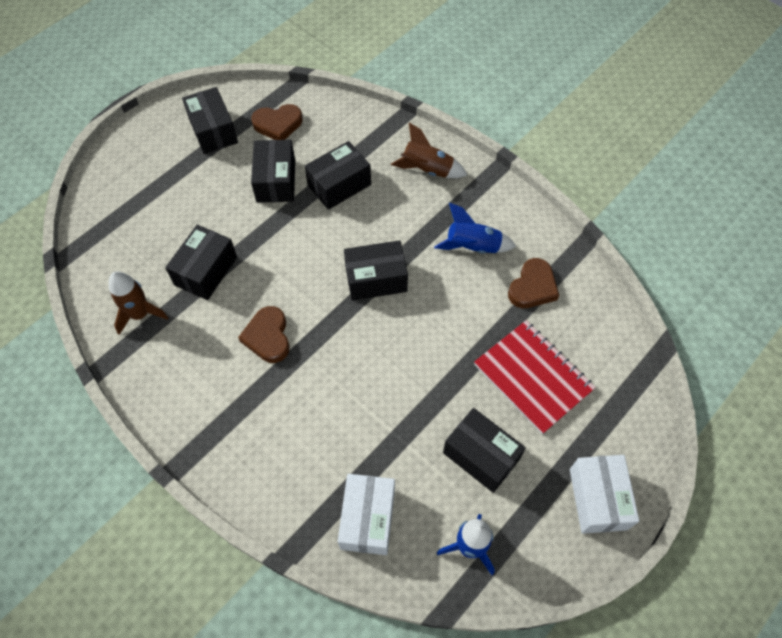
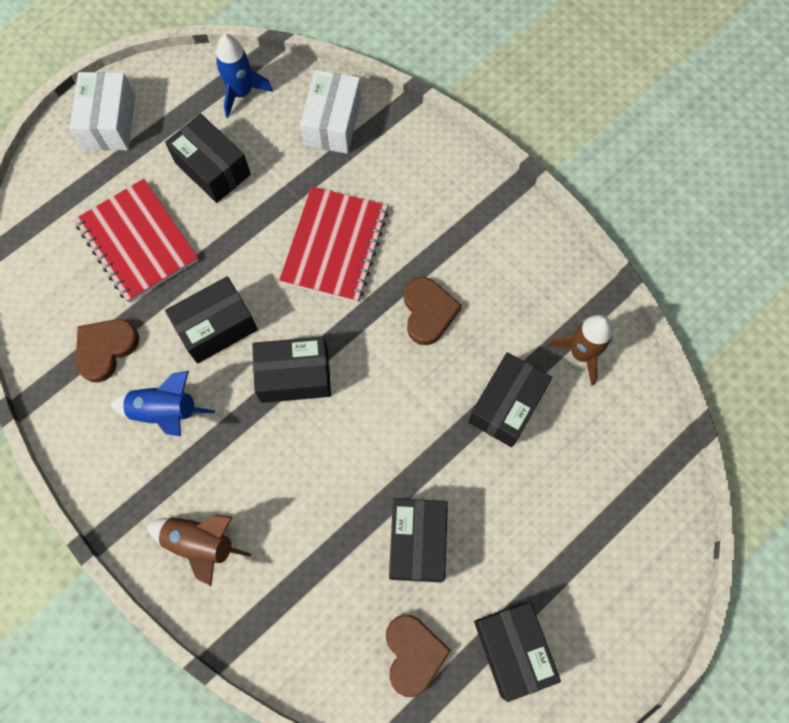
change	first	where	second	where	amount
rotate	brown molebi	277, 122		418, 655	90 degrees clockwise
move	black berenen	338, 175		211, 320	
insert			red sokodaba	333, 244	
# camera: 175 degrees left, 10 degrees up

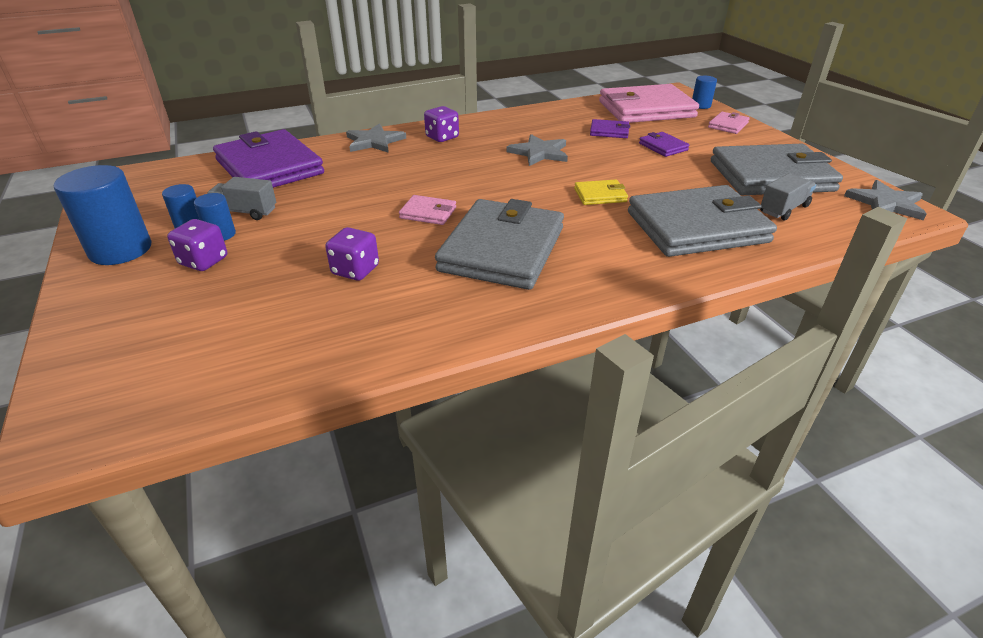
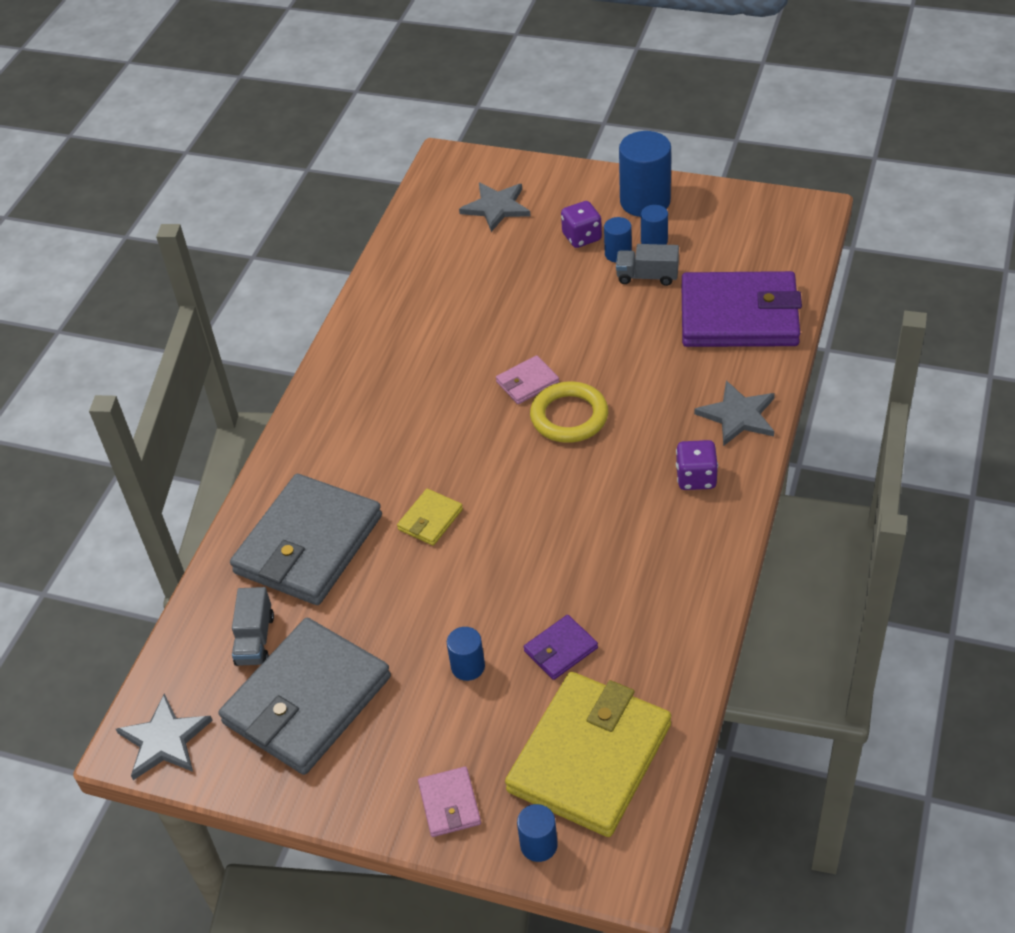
change	first	where	second	where	amount
rotate	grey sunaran	241, 198		647, 265	135 degrees counterclockwise
delete	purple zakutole	352, 254			
delete	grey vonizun	499, 244			
move	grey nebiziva	537, 150		495, 207	
recolor	pink vonizun	649, 103	yellow vonizun	588, 754	
replace	purple vonizun	664, 144	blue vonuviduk	466, 654	
insert			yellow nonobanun	569, 412	
# camera: 135 degrees right, 10 degrees up

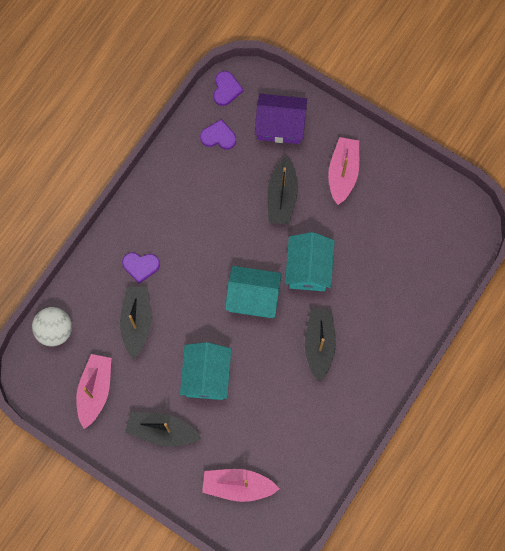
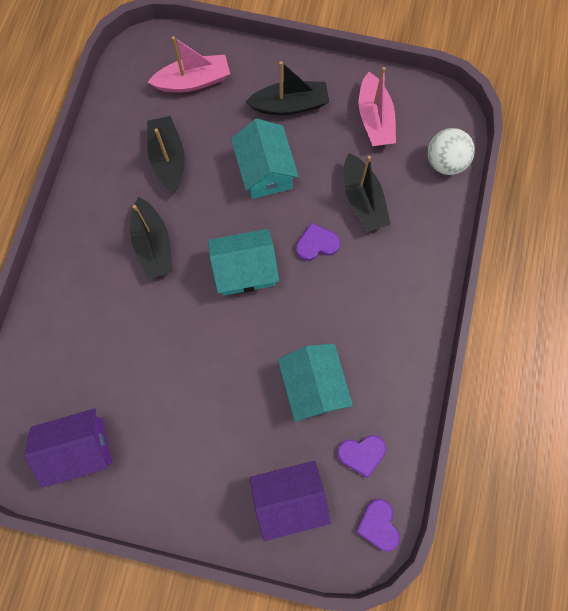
change	first	where	second	where	amount
move	purple molebi	141, 268		318, 242	
move	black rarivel	282, 190		166, 155	
move	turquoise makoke	310, 261		315, 383	
delete	pink rarivel	343, 171			
insert			purple makoke	68, 448	
# camera: 160 degrees right, 0 degrees up

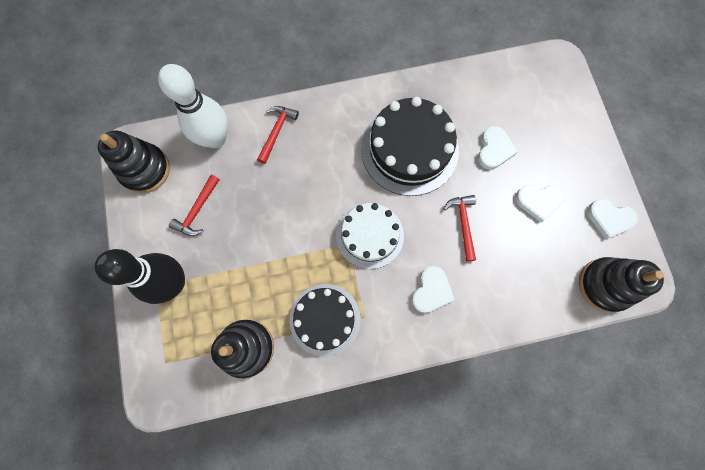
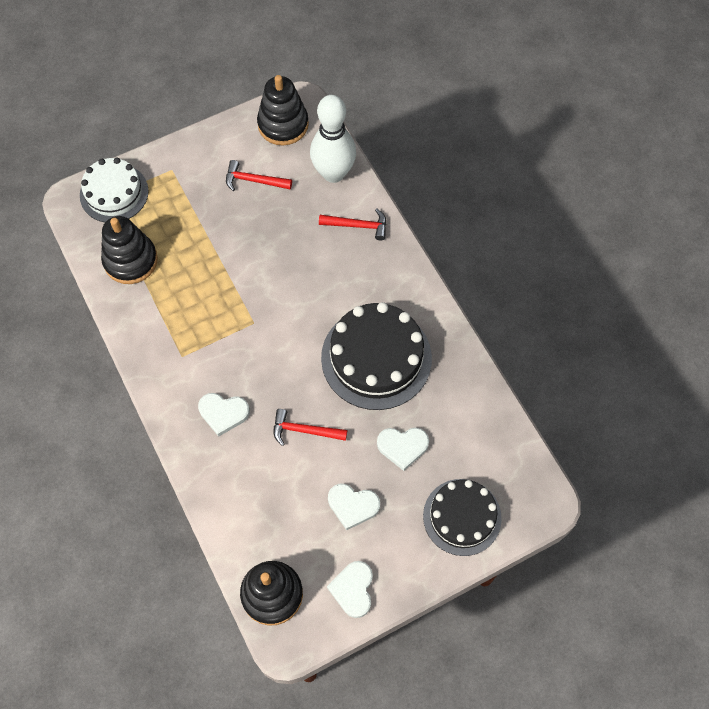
change	first	where	second	where	amount
delete	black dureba	140, 276			
move	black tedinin	325, 320		462, 517	
move	white tedinin	370, 236		114, 189	
rotate	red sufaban	460, 228		310, 427	150 degrees counterclockwise
rotate	white molebi	540, 203		354, 507	60 degrees counterclockwise
# camera: 75 degrees right, 10 degrees down

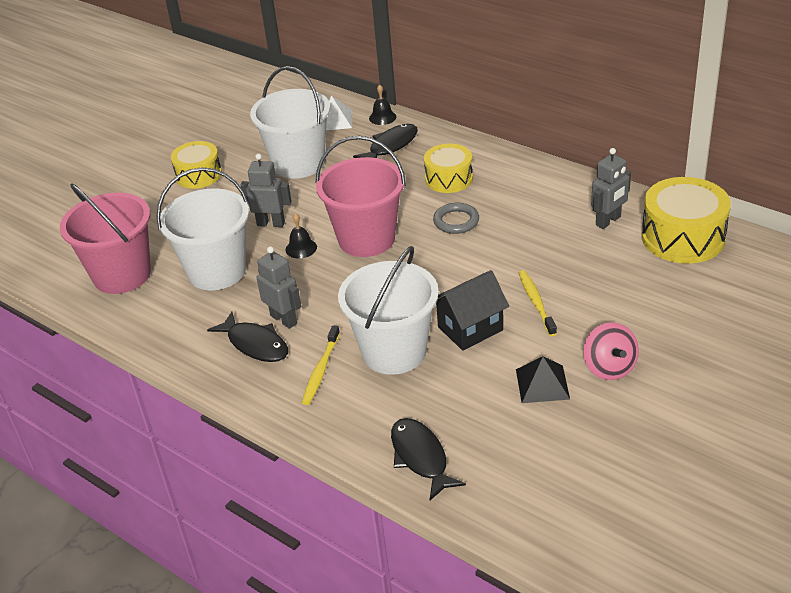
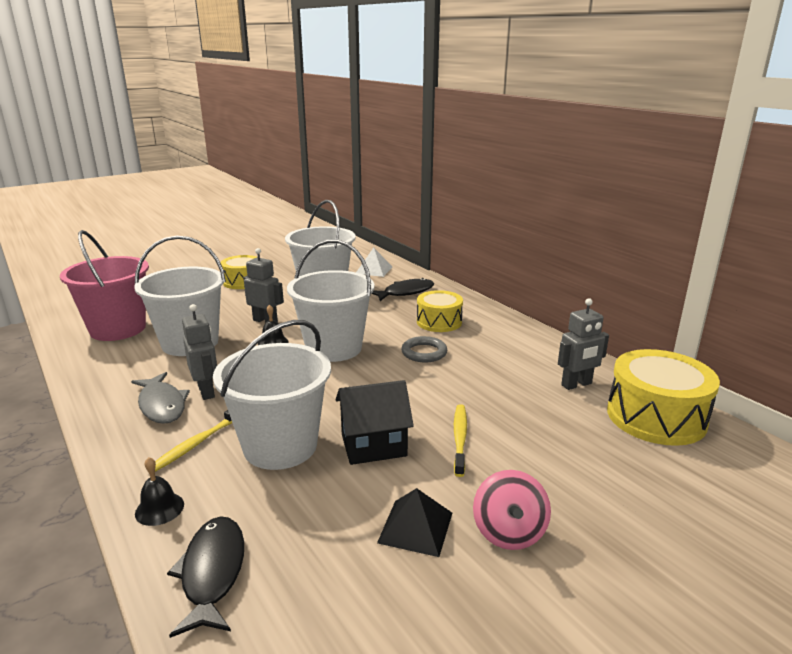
change	first	where	second	where	amount
recolor	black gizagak	247, 337	grey gizagak	160, 398	
recolor	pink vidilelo	361, 196	white vidilelo	331, 301	
move	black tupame	382, 104		159, 491	
# camera: 15 degrees right, 15 degrees down

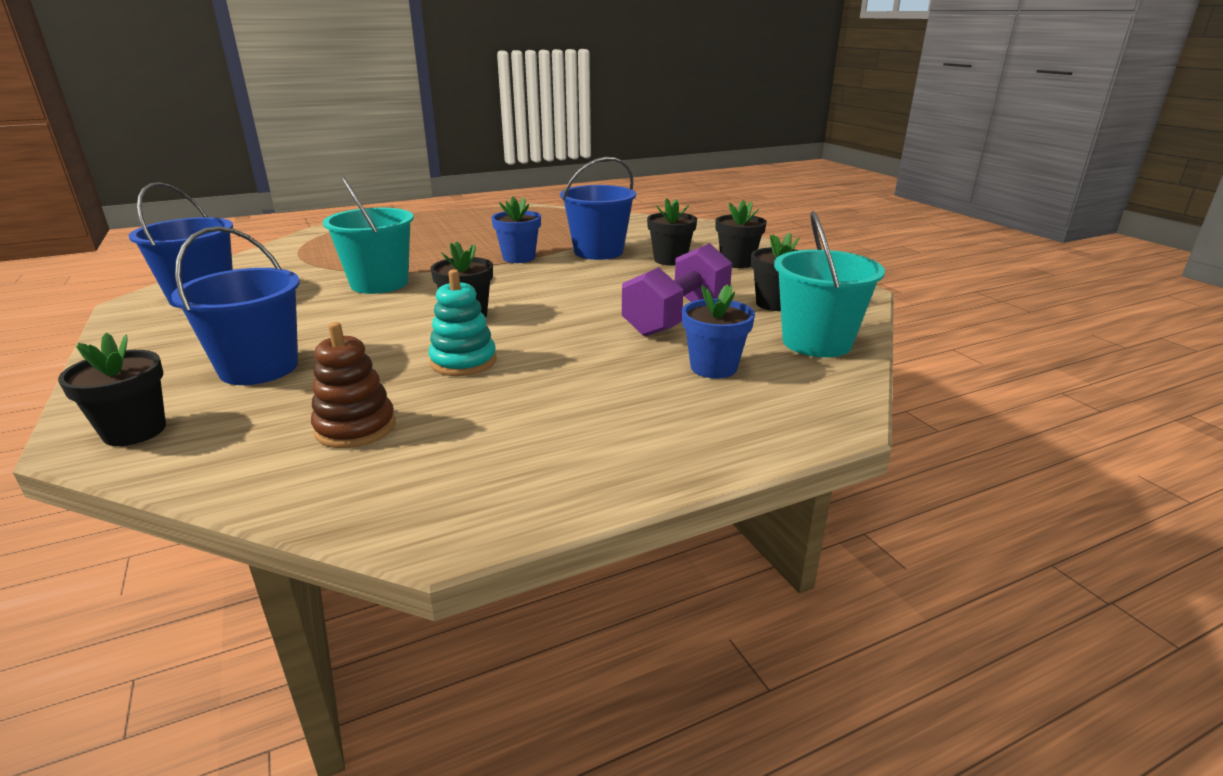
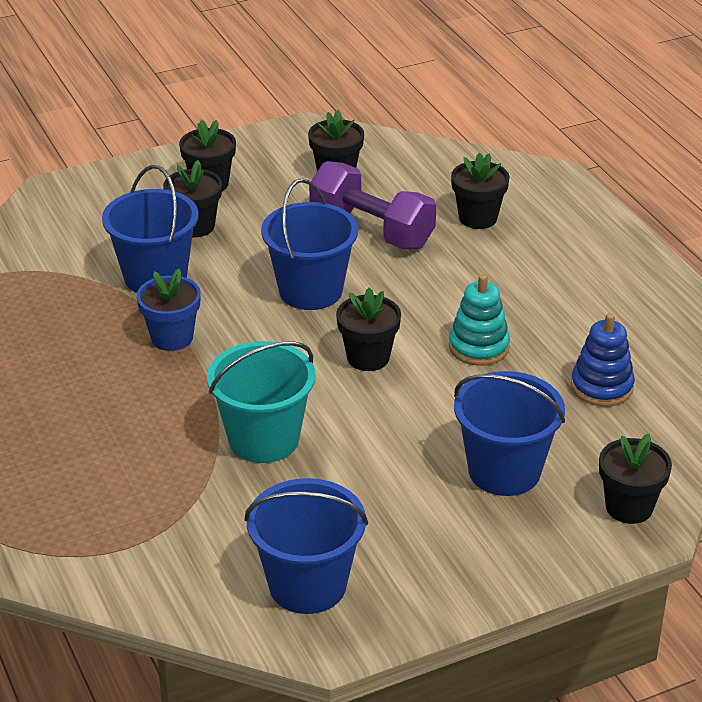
change	first	where	second	where	amount
recolor	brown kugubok	353, 385	blue kugubok	603, 359	
recolor	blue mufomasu	718, 331	black mufomasu	480, 191	
delete	turquoise vidilelo	829, 284			
insert			blue vidilelo	309, 244	
# camera: 90 degrees left, 10 degrees up

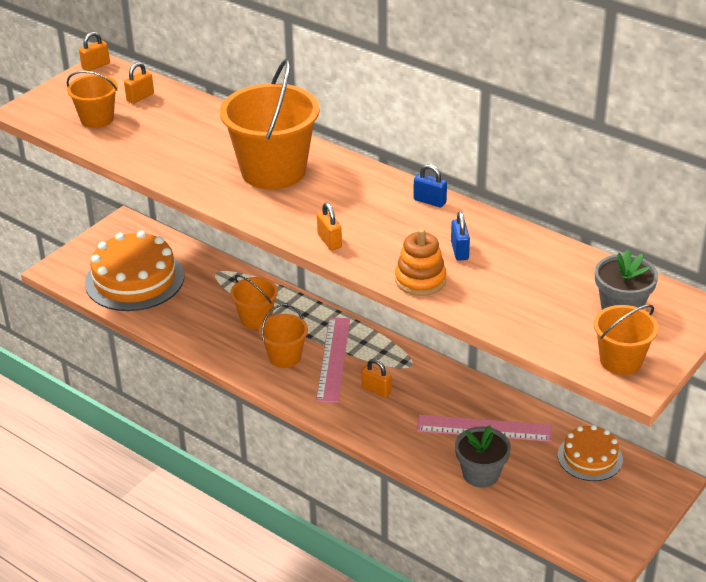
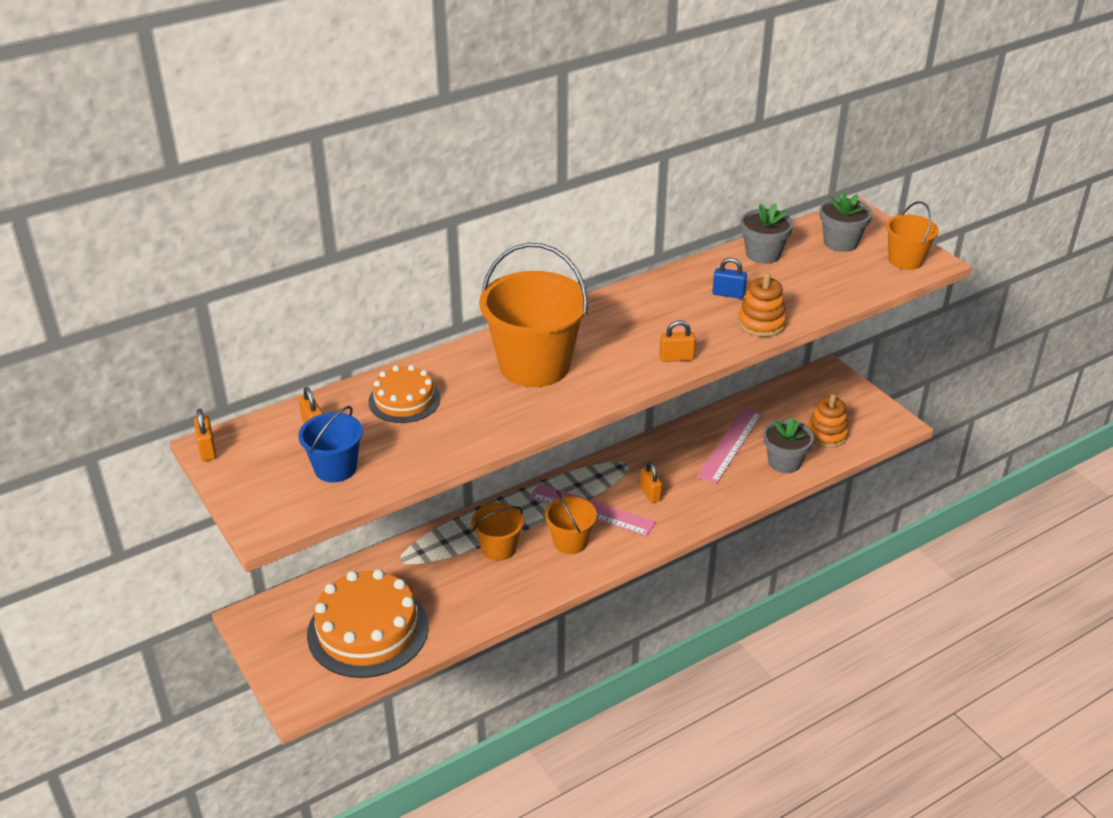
change	first	where	second	where	amount
recolor	orange vidilelo	92, 99	blue vidilelo	330, 444	
rotate	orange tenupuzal	377, 378		651, 482	75 degrees counterclockwise
delete	blue tenupuzal	430, 185			
move	orange tedinin	590, 453		404, 394	
insert			grey mufomasu	767, 233	
insert			orange kugubok	828, 421	
# camera: 70 degrees left, 0 degrees up

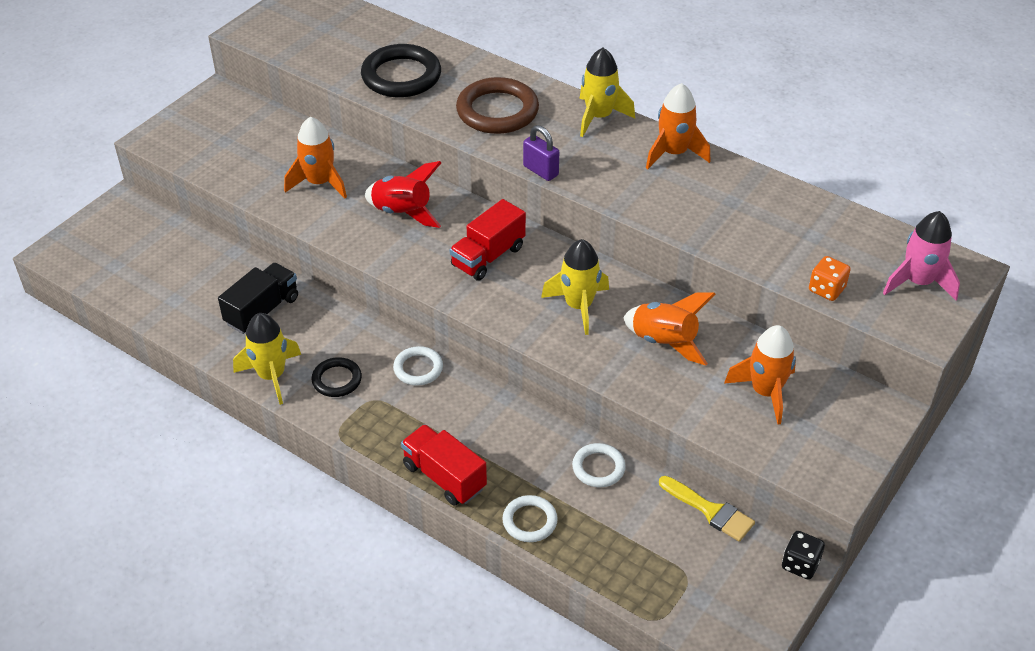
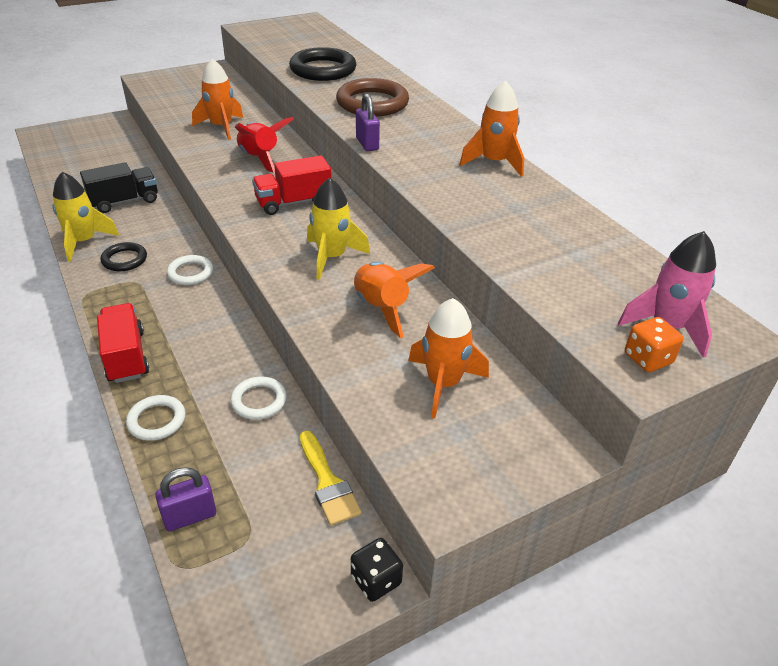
change	first	where	second	where	amount
delete	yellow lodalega	607, 92			
move	orange zakutole	830, 278		654, 344	
insert			purple tenupuzal	185, 499	
# camera: 25 degrees right, 5 degrees down

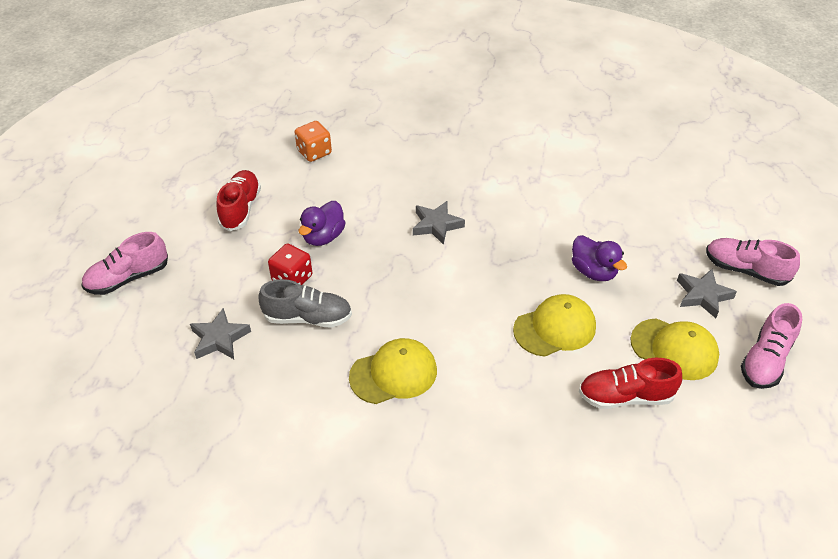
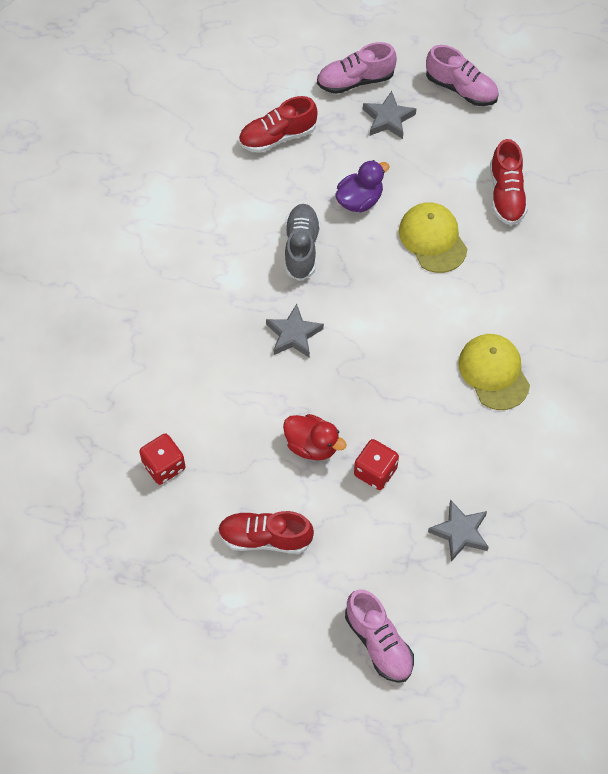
change	first	where	second	where	amount
move	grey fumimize	305, 303		302, 242	
recolor	orange zakutole	313, 141	red zakutole	162, 459	
recolor	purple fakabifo	322, 223	red fakabifo	315, 437	
delete	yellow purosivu	674, 349			
rotate	pink fumimize	753, 262		357, 68	45 degrees clockwise
insert			red fumimize	278, 124	
# camera: 90 degrees left, 15 degrees up

